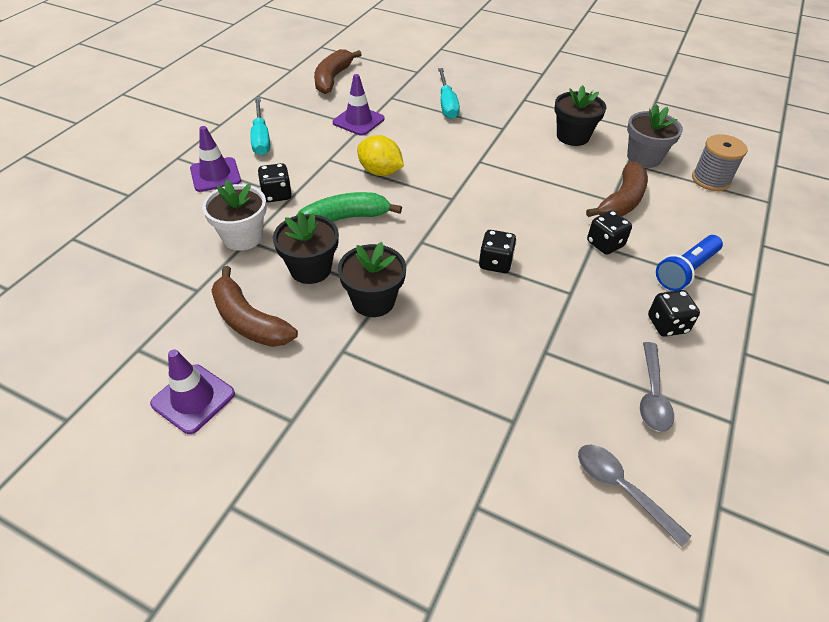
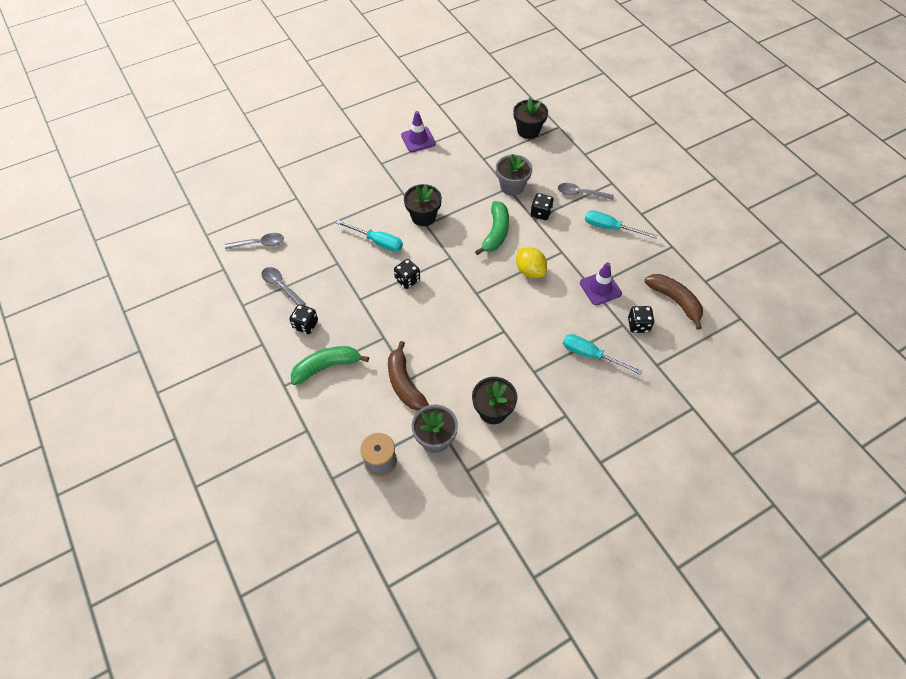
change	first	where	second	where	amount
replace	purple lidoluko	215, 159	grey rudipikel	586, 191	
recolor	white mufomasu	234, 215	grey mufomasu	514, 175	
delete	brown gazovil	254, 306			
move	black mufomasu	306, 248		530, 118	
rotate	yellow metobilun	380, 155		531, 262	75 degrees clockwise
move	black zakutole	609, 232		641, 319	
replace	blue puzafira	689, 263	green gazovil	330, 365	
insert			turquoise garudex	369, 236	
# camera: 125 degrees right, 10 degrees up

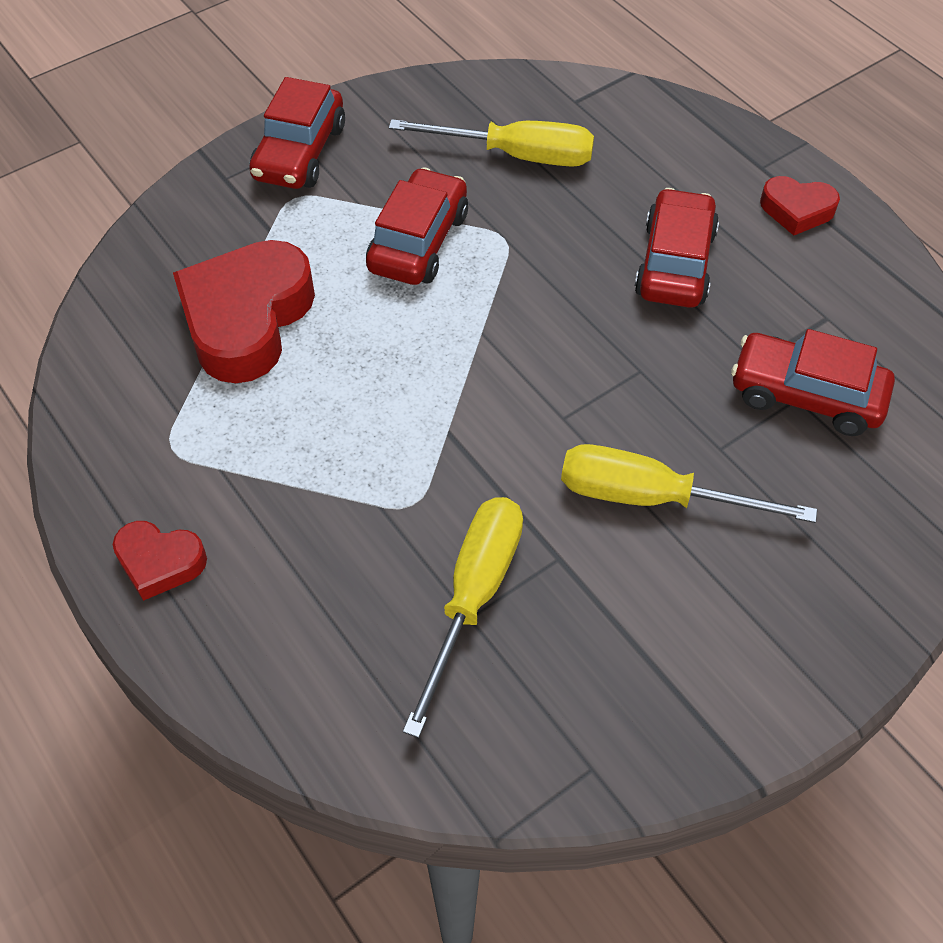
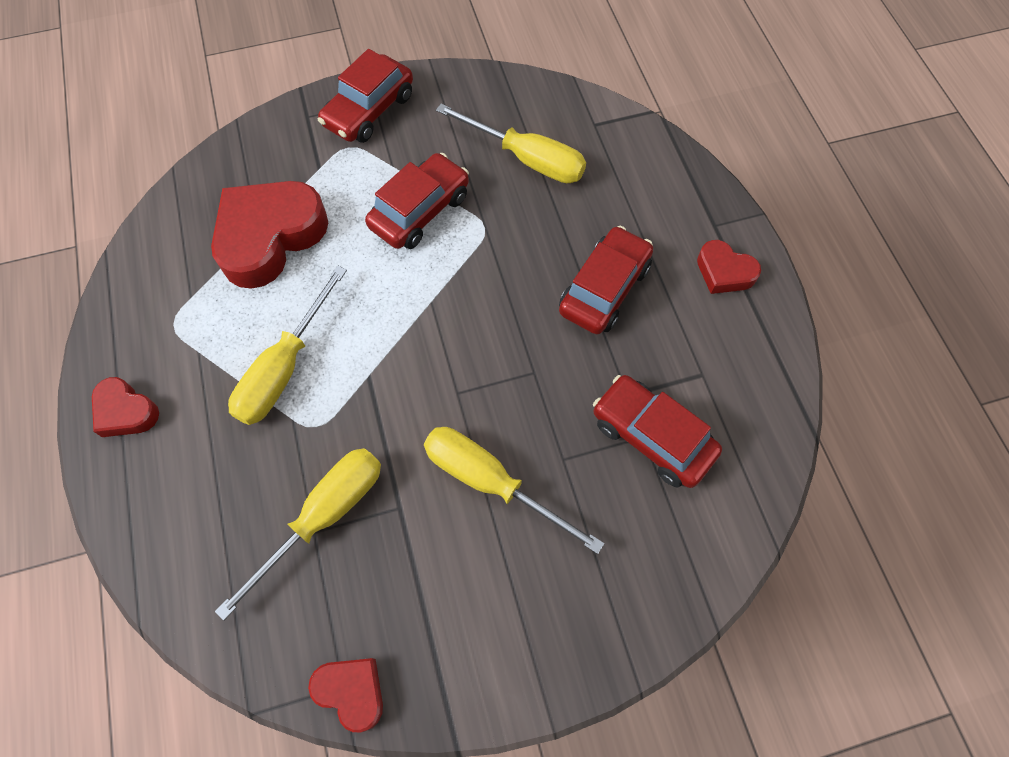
change	first	where	second	where	amount
insert			yellow garudex	287, 345	
insert			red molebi	345, 695	
# camera: 20 degrees right, 10 degrees up

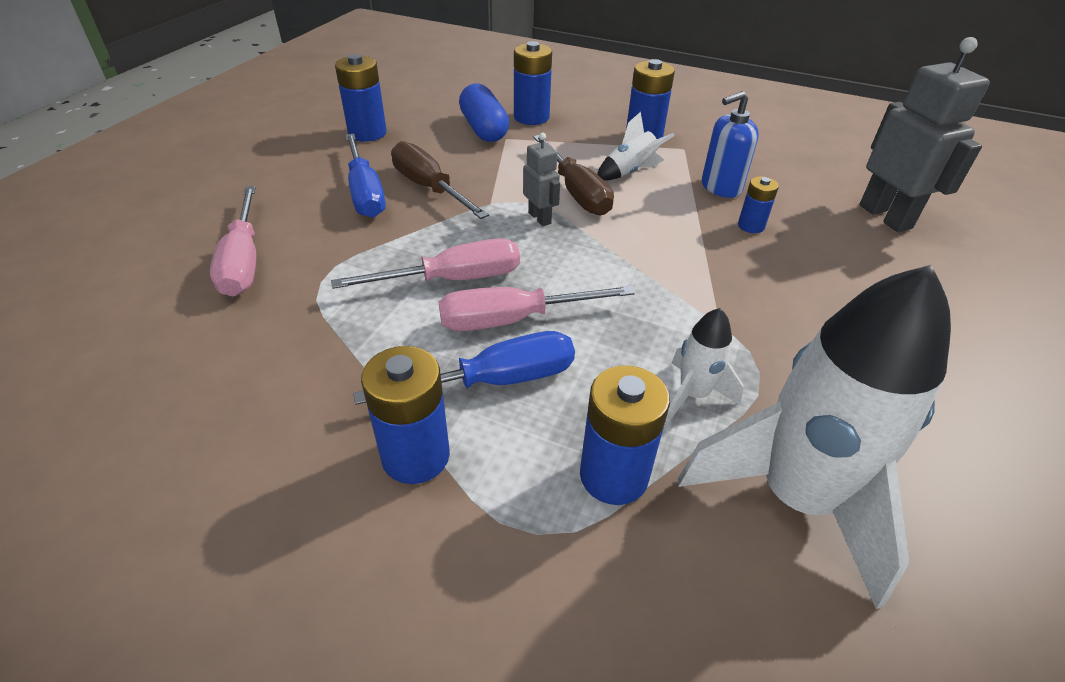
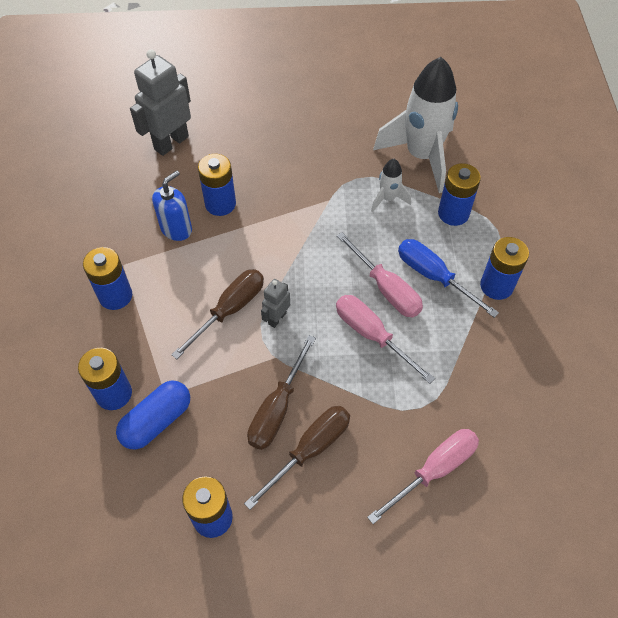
change	first	where	second	where	amount
recolor	blue garudex	365, 176	brown garudex	297, 458	
delete	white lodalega	636, 146			
rotate	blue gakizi	730, 144		172, 206	90 degrees counterclockwise
resize	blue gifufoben	758, 204		217, 185	x1.71
# camera: 115 degrees left, 15 degrees up

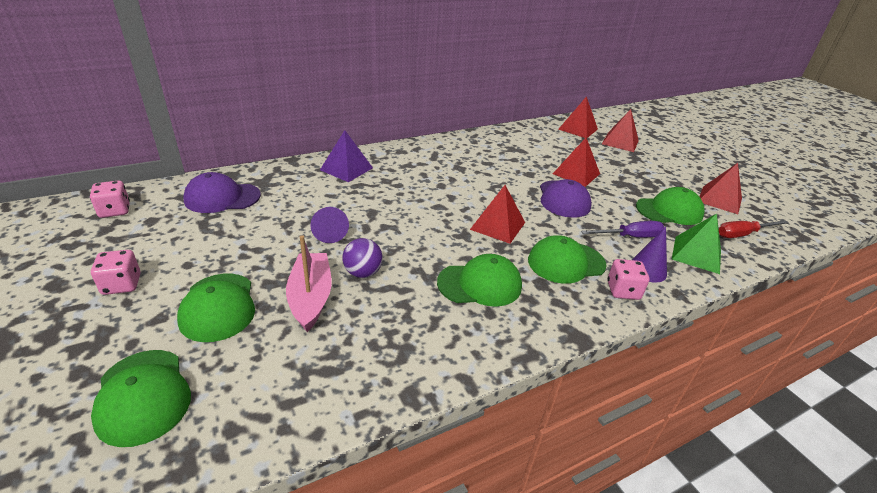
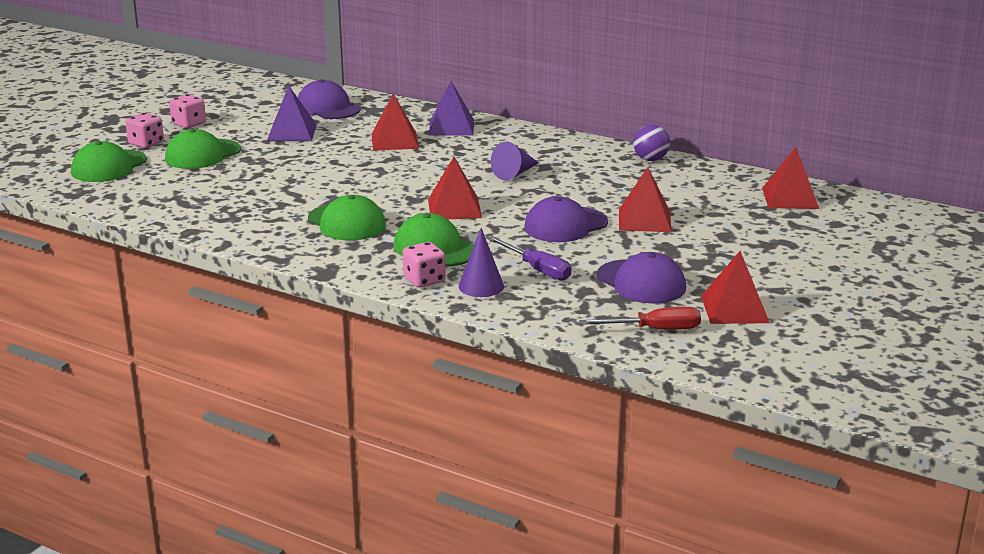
change	first	where	second	where	amount
move	pink zakutole	110, 199		144, 130	
delete	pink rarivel	309, 283			
move	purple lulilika	329, 225		515, 161	
move	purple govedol	362, 258		651, 142	
move	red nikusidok	620, 130		395, 122	
recolor	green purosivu	670, 206	purple purosivu	641, 277	
delete	green nikusidok	696, 244			
rotate	red garudex	754, 229		640, 318	135 degrees clockwise
insert			purple nikusidok	292, 113	
# camera: 60 degrees right, 10 degrees down

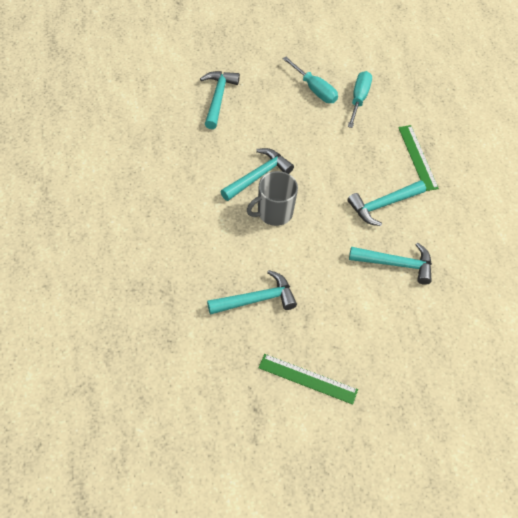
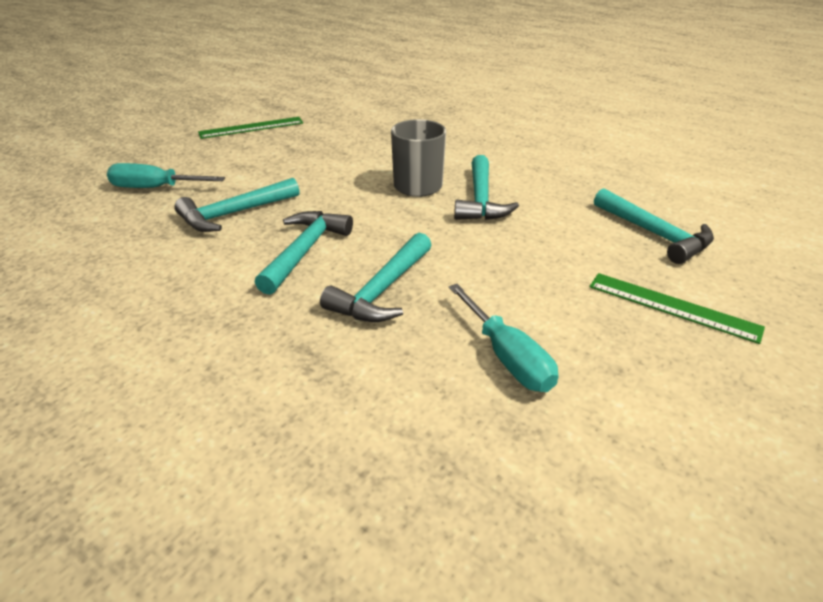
change	first	where	second	where	amount
move	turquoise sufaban	252, 292		375, 277	
move	turquoise garudex	310, 80		166, 175	
move	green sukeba	418, 158		677, 308	
# camera: 140 degrees right, 20 degrees down

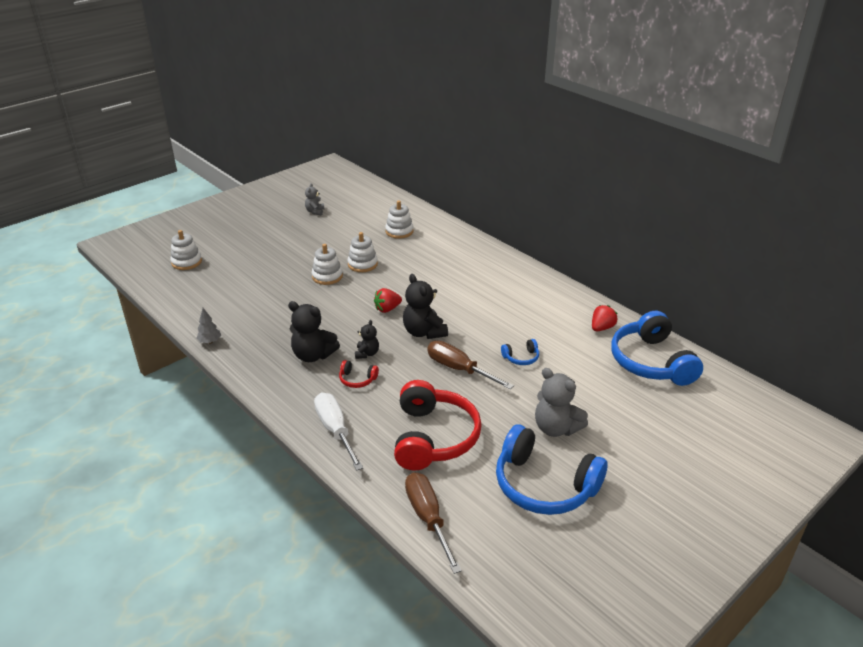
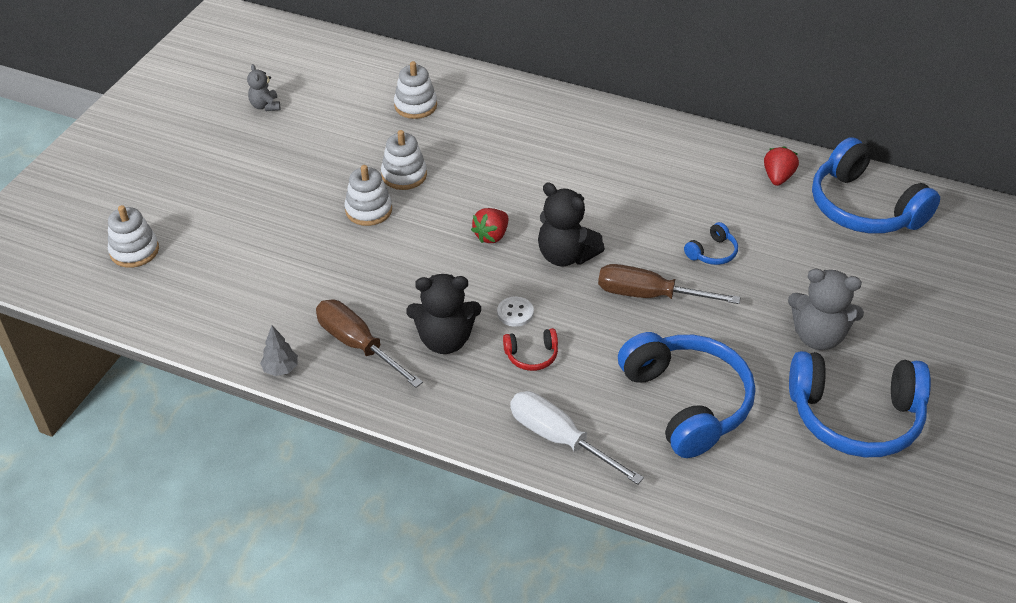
change	first	where	second	where	amount
replace	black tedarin	367, 339	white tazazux	515, 312	
recolor	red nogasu	438, 425	blue nogasu	686, 395	
move	brown garudex	433, 523		369, 344	
# camera: 25 degrees left, 10 degrees up

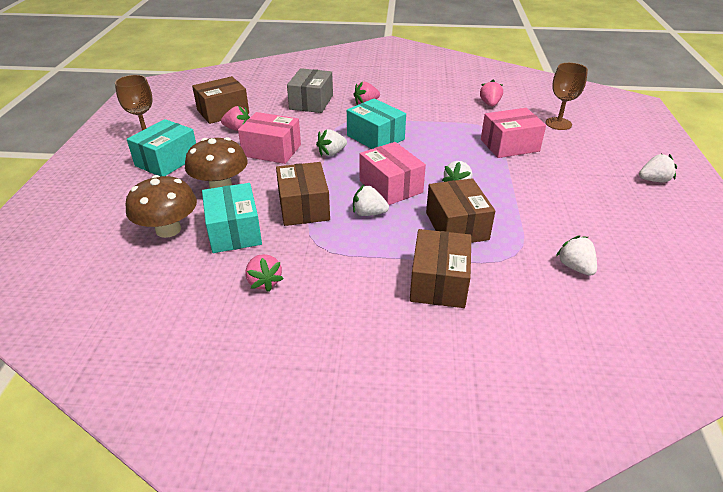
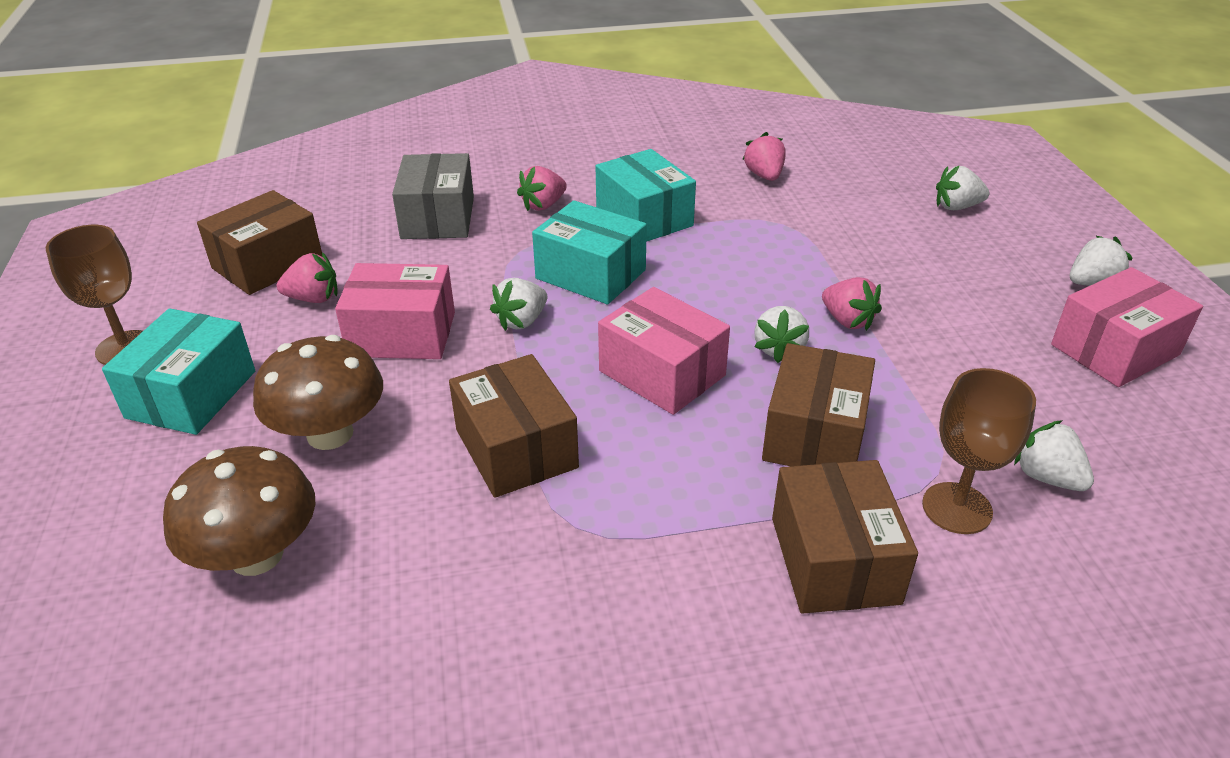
change	first	where	second	where	amount
move	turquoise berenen	232, 218		645, 195	
move	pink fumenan	264, 273		852, 304	
move	white fumenan	371, 200		962, 187	
rotate	brown berenen	460, 210		818, 404	45 degrees clockwise
move	pink berenen	513, 133		1127, 327	
move	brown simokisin	566, 96		979, 451	
# camera: 15 degrees left, 0 degrees up

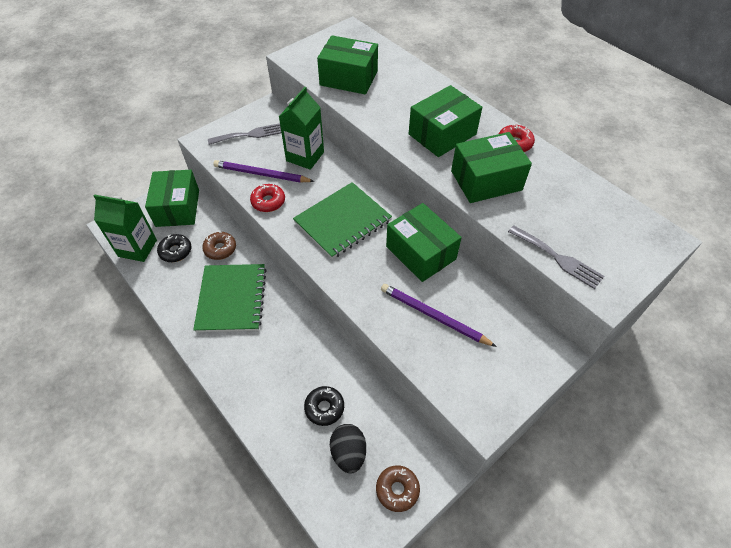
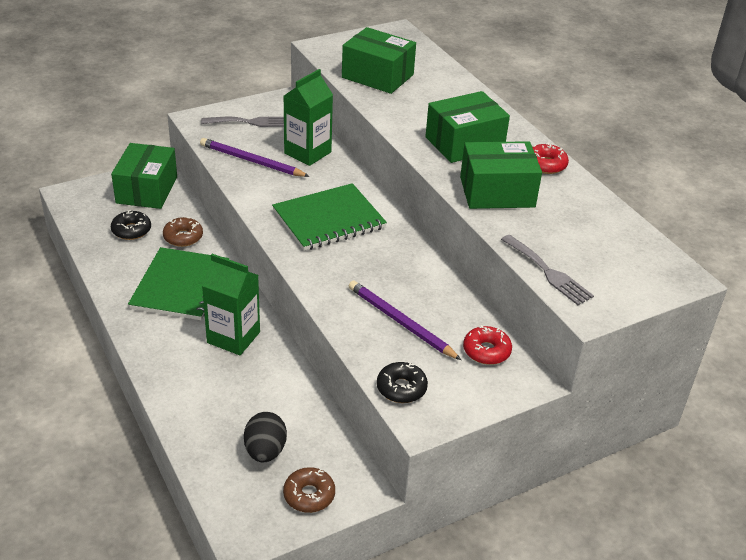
change	first	where	second	where	amount
move	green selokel	125, 228		231, 304	
move	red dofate	267, 198		487, 345	
move	black dofate	324, 406		402, 382	
delete	green berenen	424, 242			
# camera: 10 degrees right, 15 degrees down

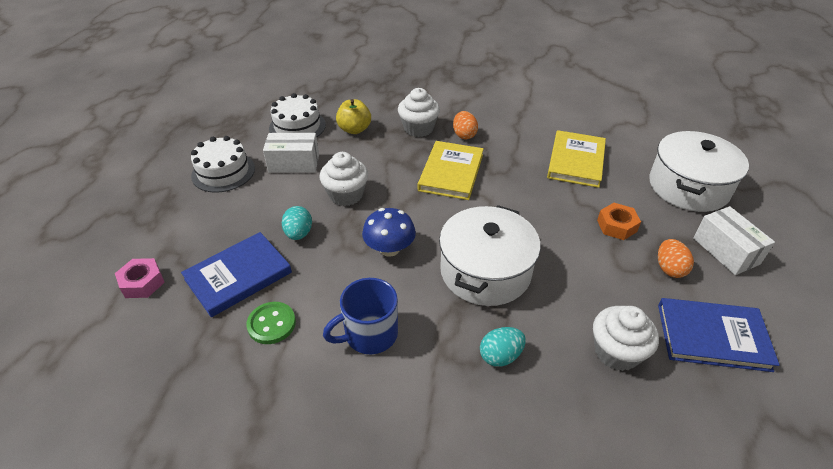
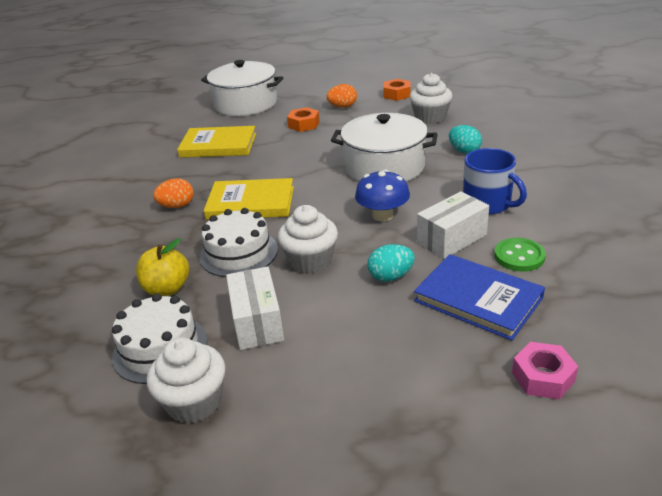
change	first	where	second	where	amount
move	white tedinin	223, 164		239, 242	
move	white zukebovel	419, 112		186, 381	
replace	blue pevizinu	719, 335	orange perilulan	396, 90	
move	white berenen	734, 240		453, 225	
# camera: 100 degrees left, 10 degrees down

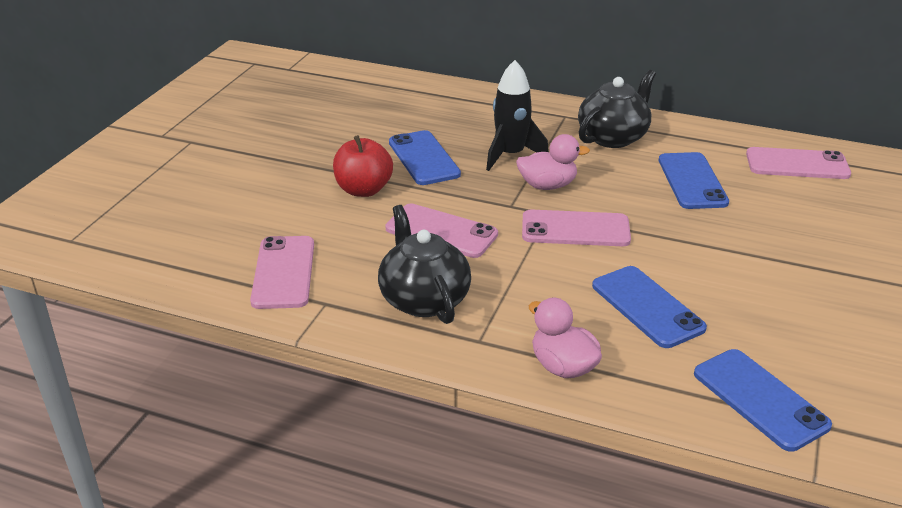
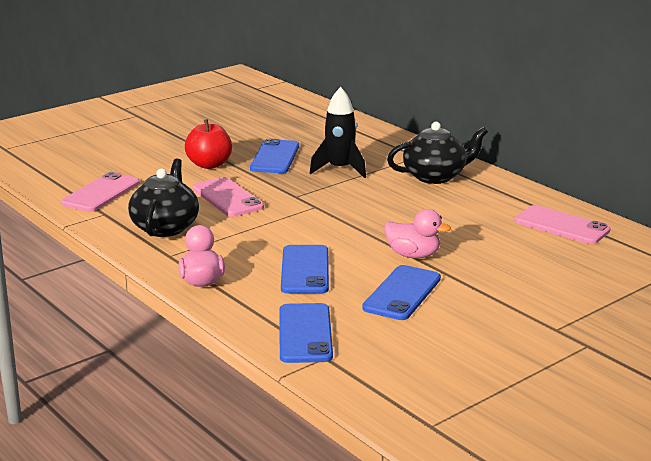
change	first	where	second	where	amount
move	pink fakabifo	553, 162		417, 233	
delete	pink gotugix	576, 228			
move	blue gotugix	694, 180		401, 292	
# camera: 30 degrees right, 10 degrees down

